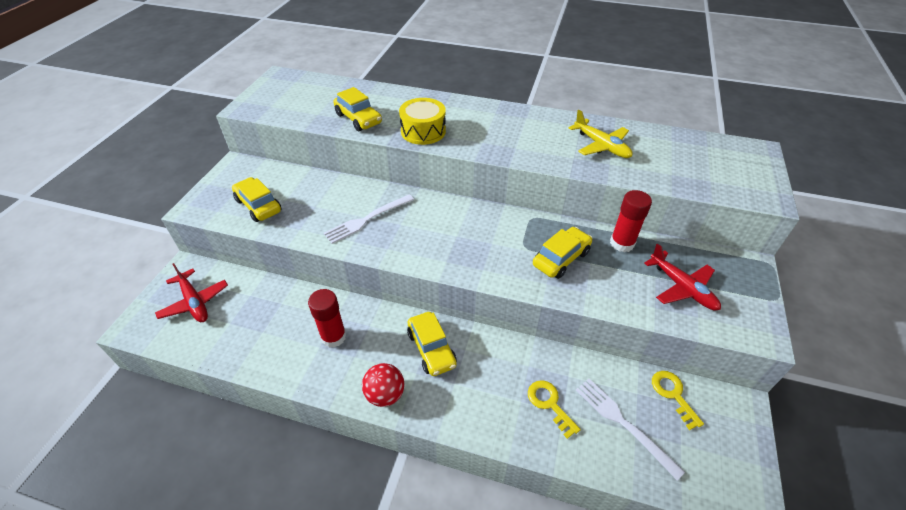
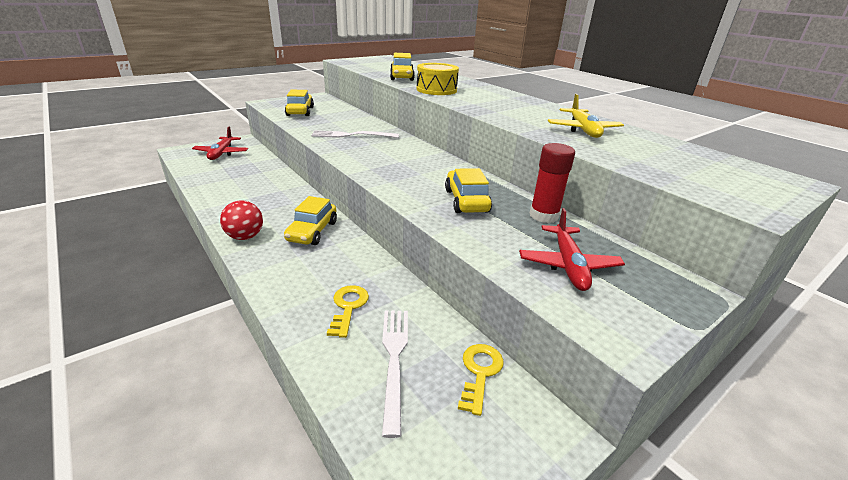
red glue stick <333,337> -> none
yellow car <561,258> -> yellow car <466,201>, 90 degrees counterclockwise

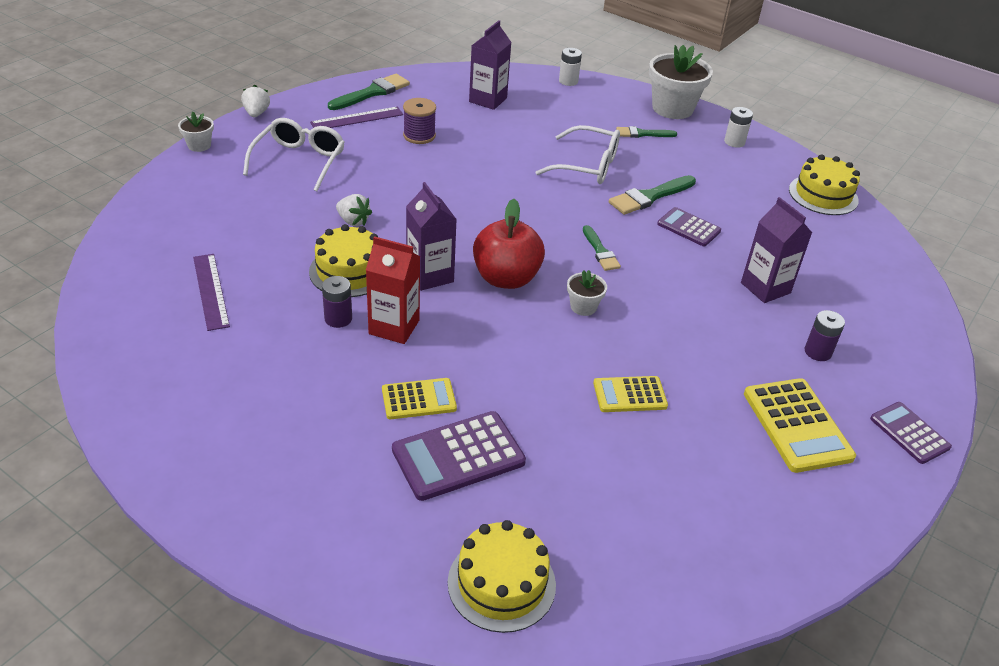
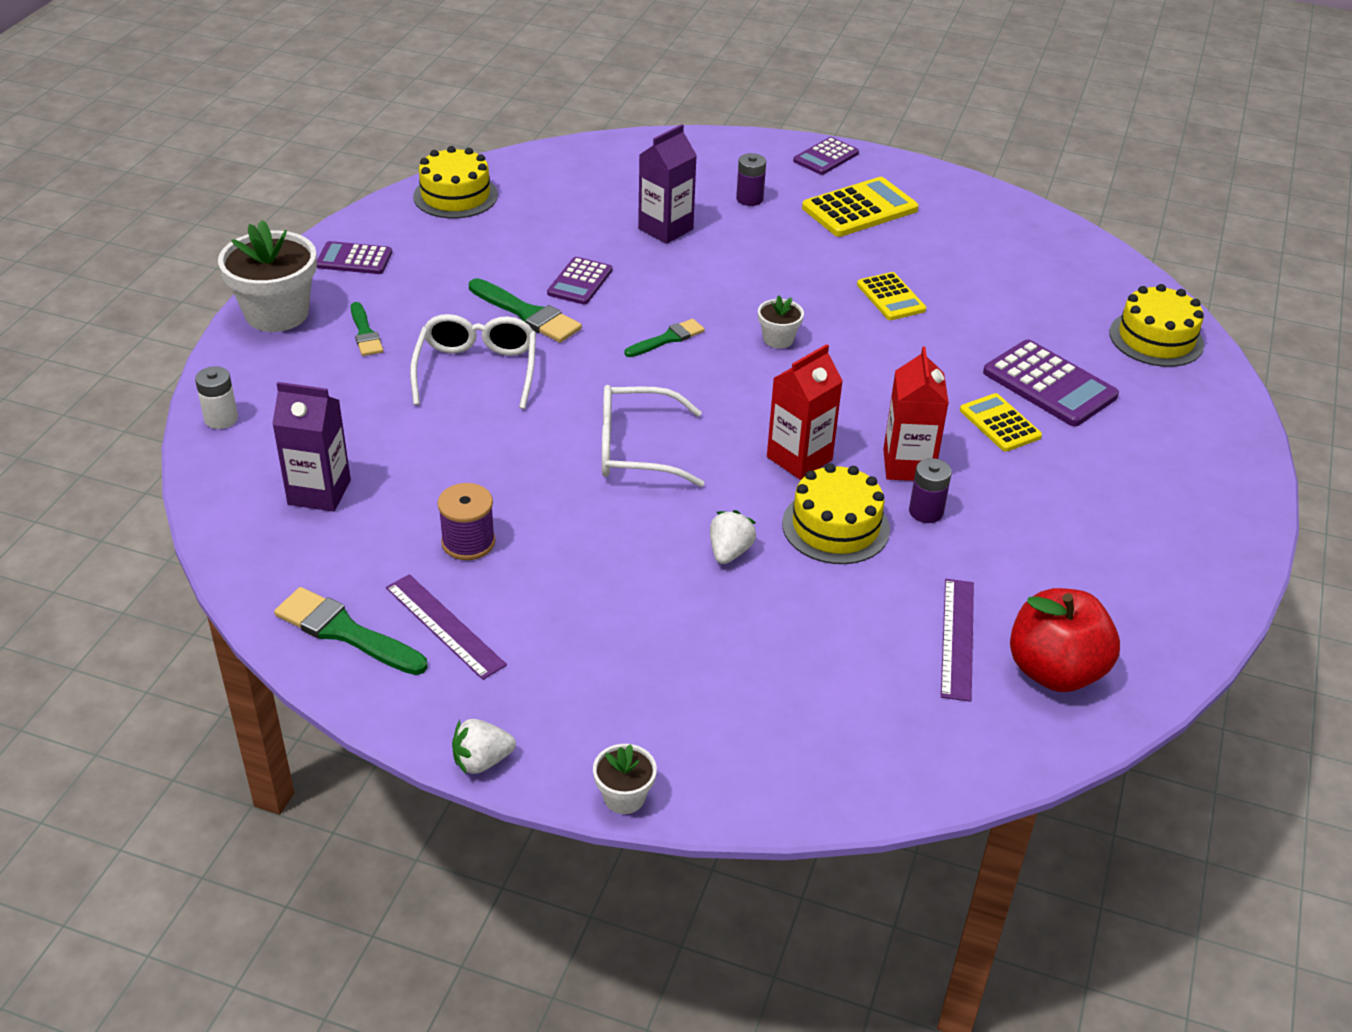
white glasses <299,161> -> white glasses <635,449>, relocated
red apple <506,278> -> red apple <1055,671>, relocated
white battery <734,142> -> purple calculator <354,259>
purple carton <430,275> -> red carton <799,458>
purple ruler <210,291> -> purple ruler <957,638>, 45 degrees counterclockwise

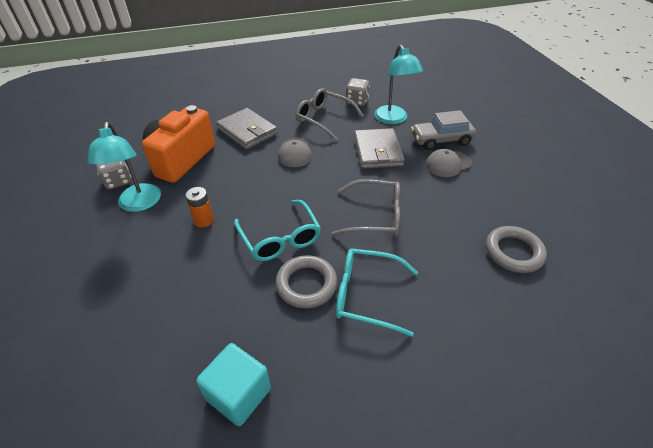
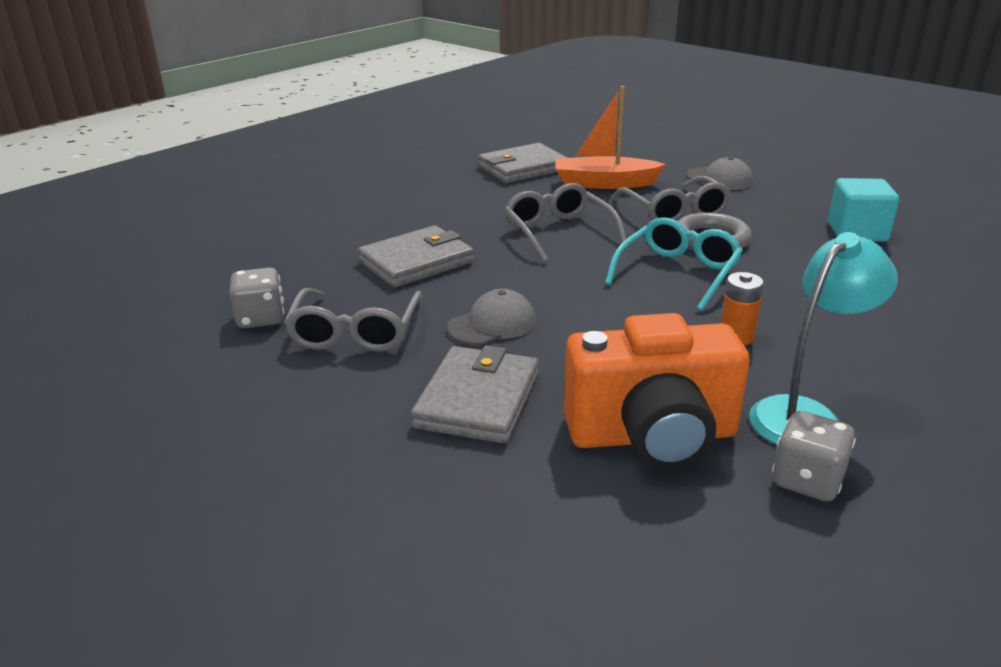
turquoise lamp <393,119> -> none
grey car <441,140> -> none
none -> orange boat <604,183>
grey cap <448,164> -> grey cap <719,179>, relocated
grey ring <513,252> -> grey wallet <523,168>
turquoise glasses <367,295> -> grey glasses <674,211>

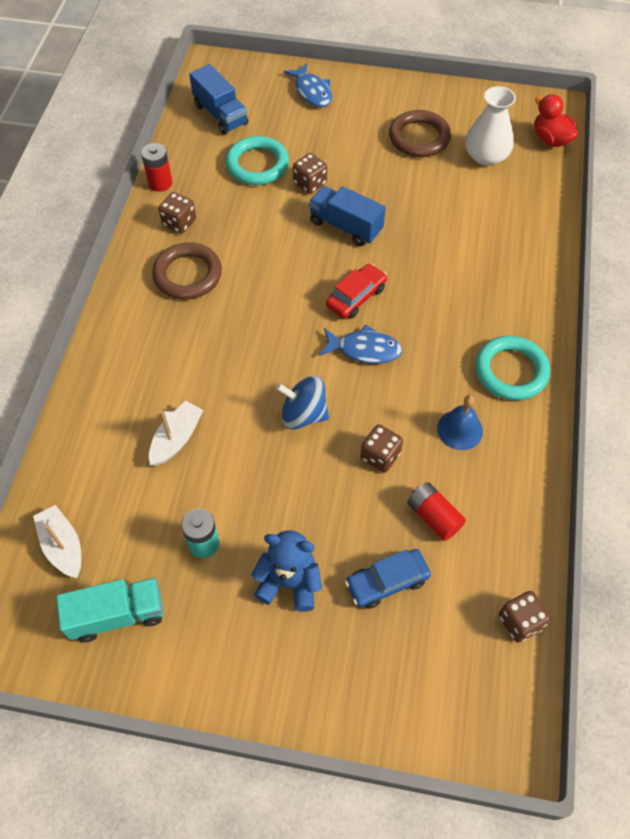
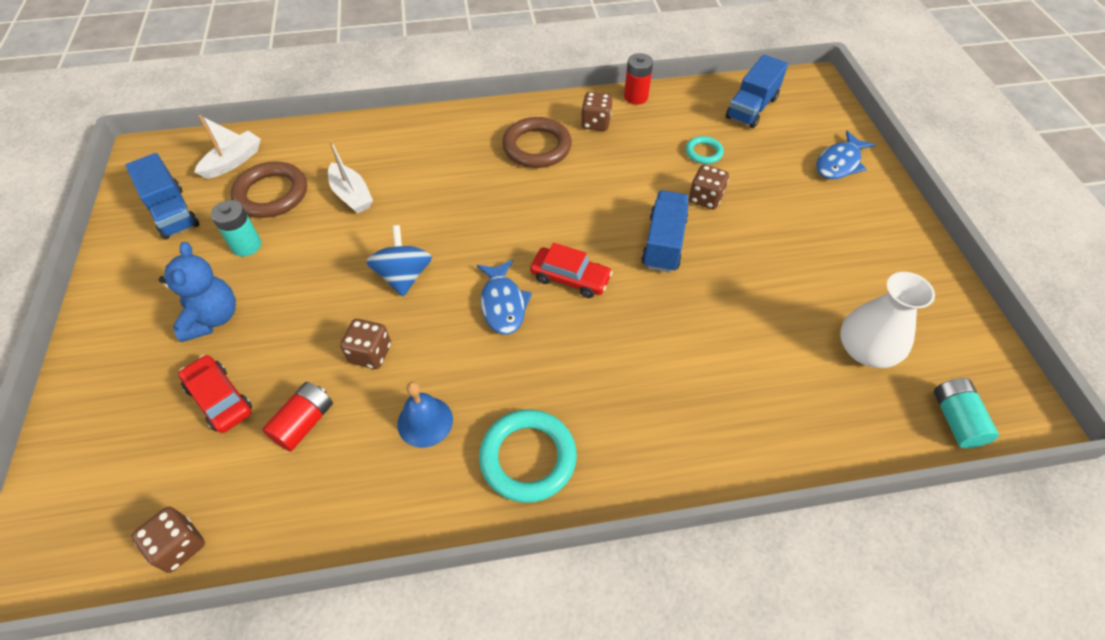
brown ring <419,138> -> brown ring <271,194>, relocated
red duck <550,139> -> turquoise battery <955,420>
turquoise truck <117,615> -> blue truck <173,212>
blue car <387,582> -> red car <220,399>
white boat <177,439> -> white boat <351,195>, 45 degrees clockwise
turquoise ring <257,165> -> turquoise ring <703,152>, x0.54

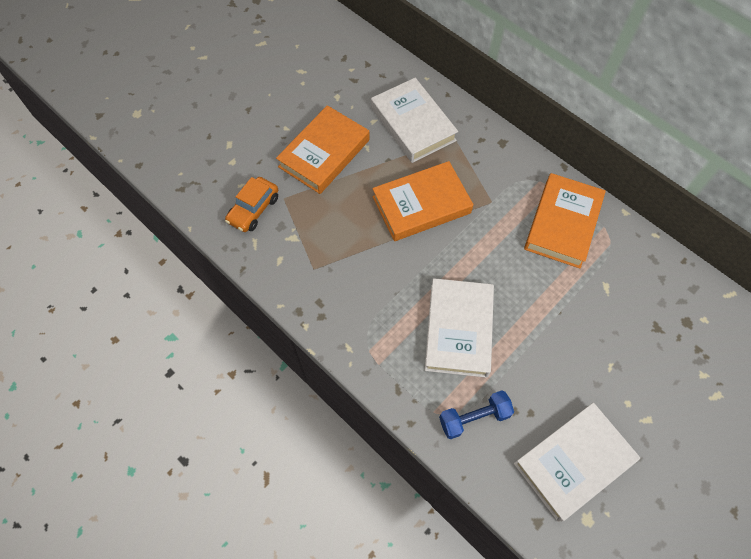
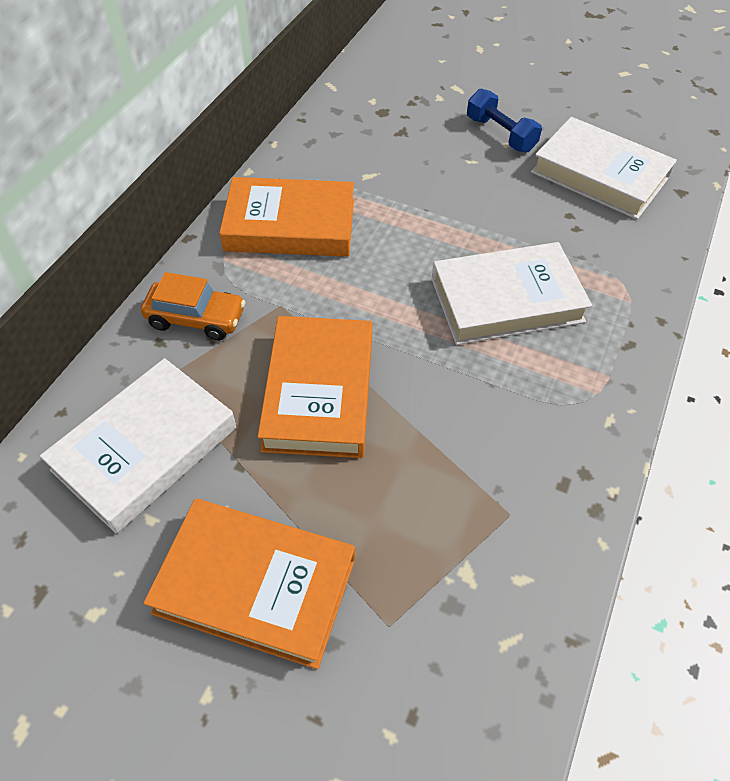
orange car <253,209> -> orange car <196,318>, relocated
blue dumbbell <474,418> -> blue dumbbell <500,134>, relocated
orange book <421,205> -> orange book <319,392>, 45 degrees clockwise

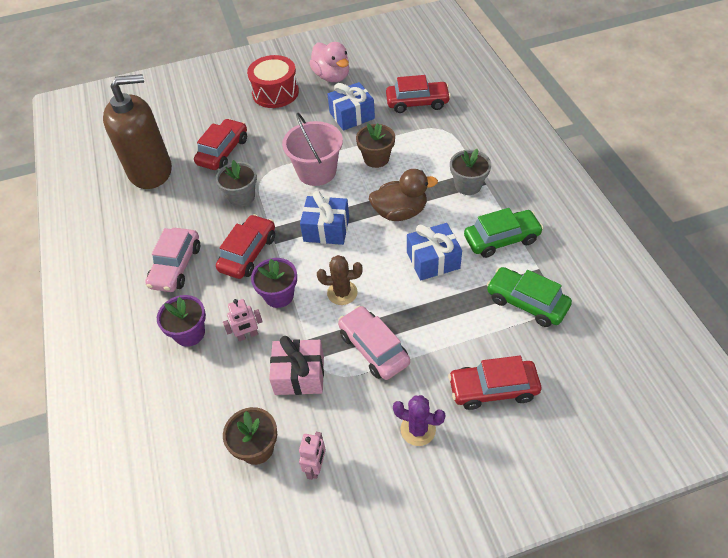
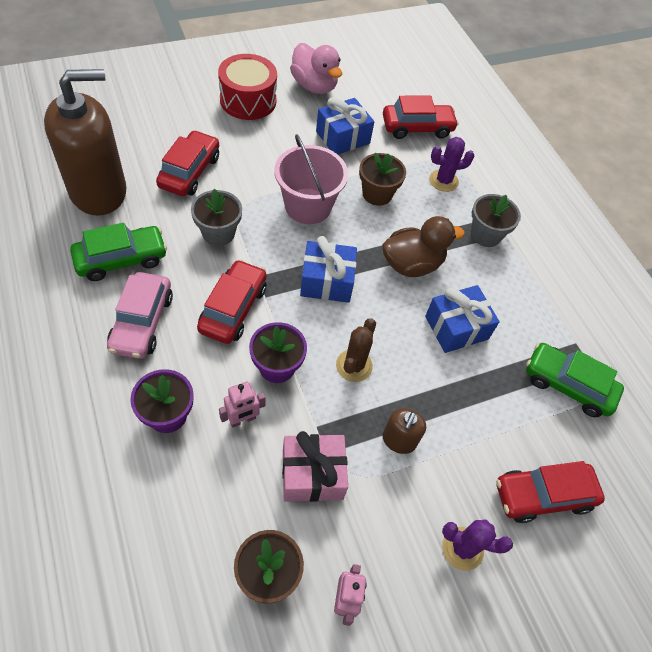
none -> purple cactus <443,181>
green car <501,239> -> green car <121,259>, relocated
pink car <373,348> -> brown soap dispenser <399,440>
brown cactus <342,293> -> brown cactus <354,365>, 60 degrees counterclockwise

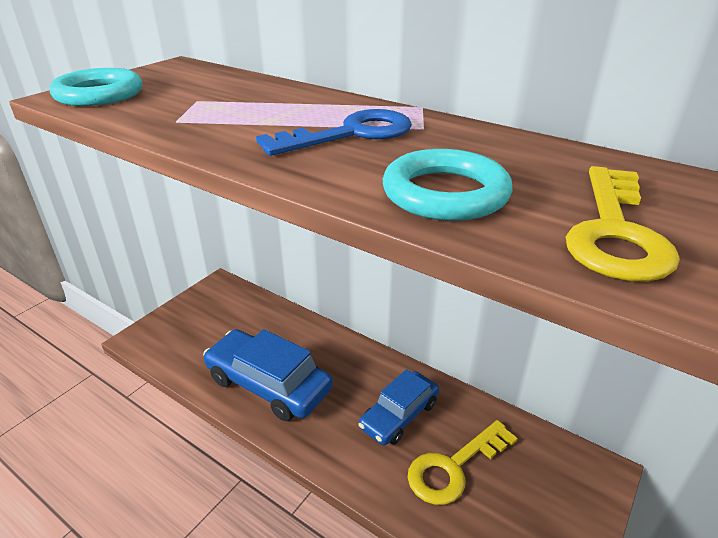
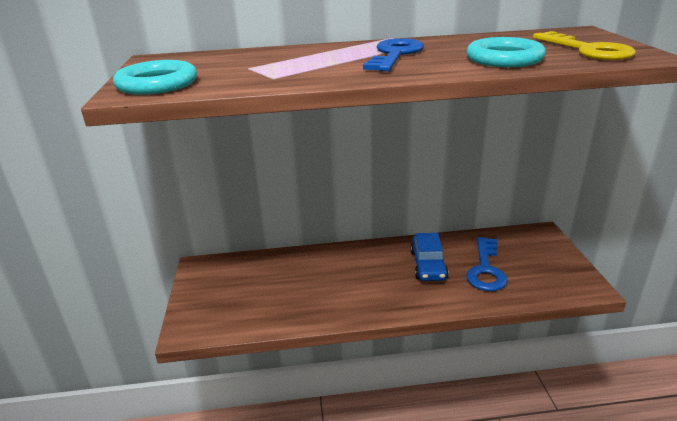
blue car <268,384> -> none
yellow key <454,467> -> blue key <486,269>

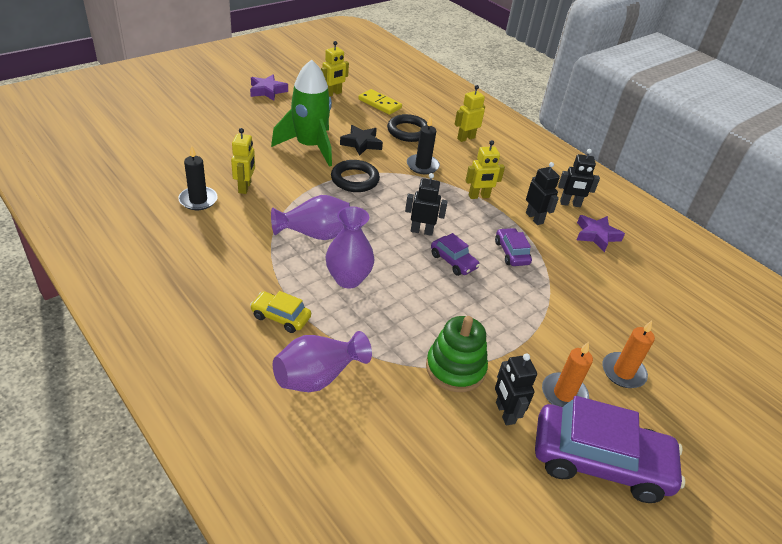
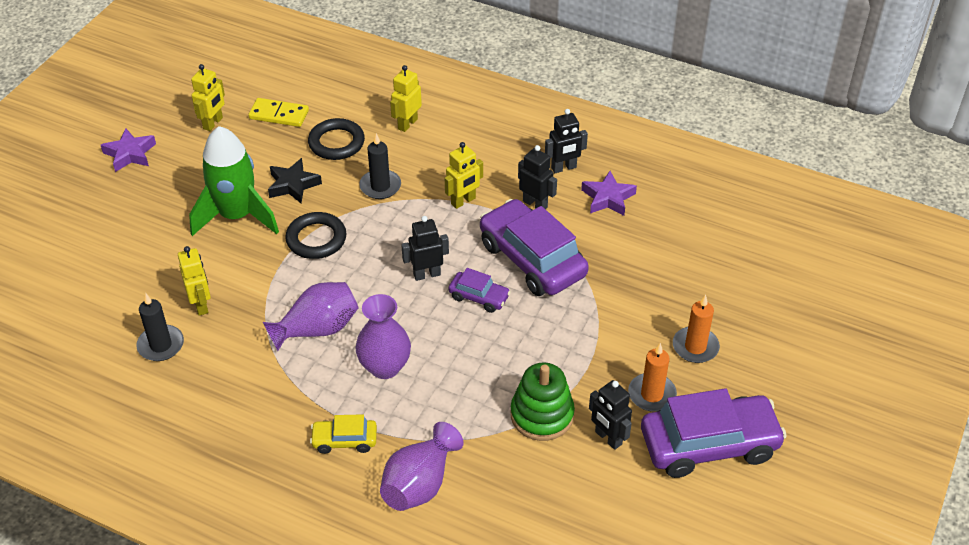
purple car <511,253> -> purple car <532,259>, x2.08

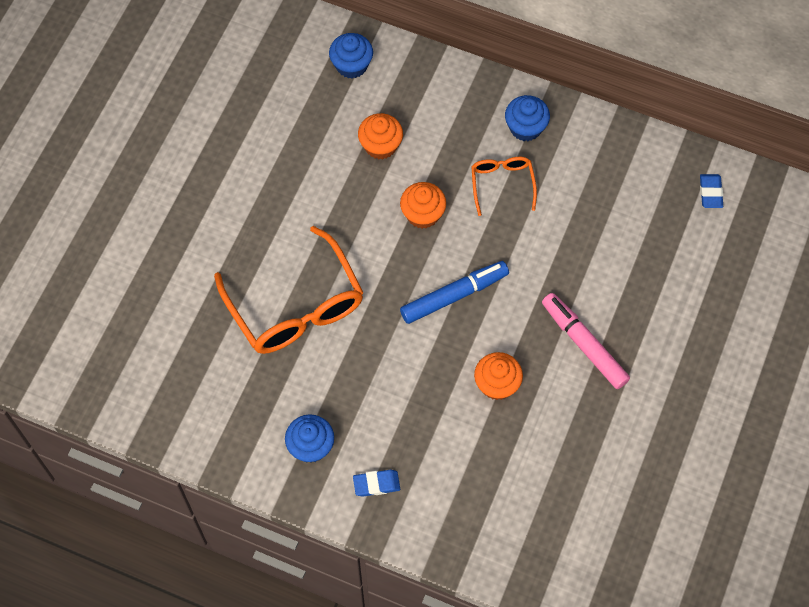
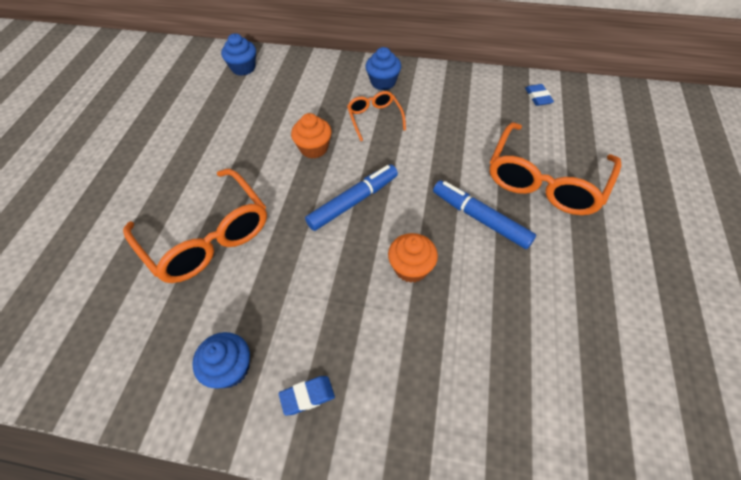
orange cupcake <380,145> -> none
none -> orange glasses <546,180>
pink marker <584,344> -> blue marker <480,219>

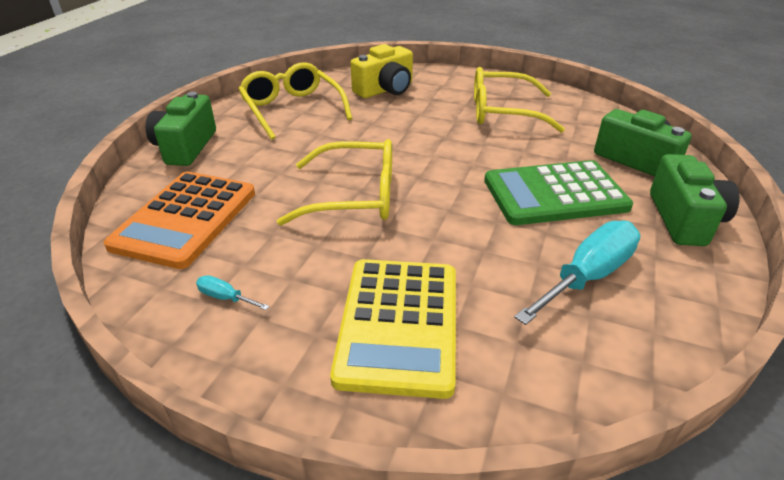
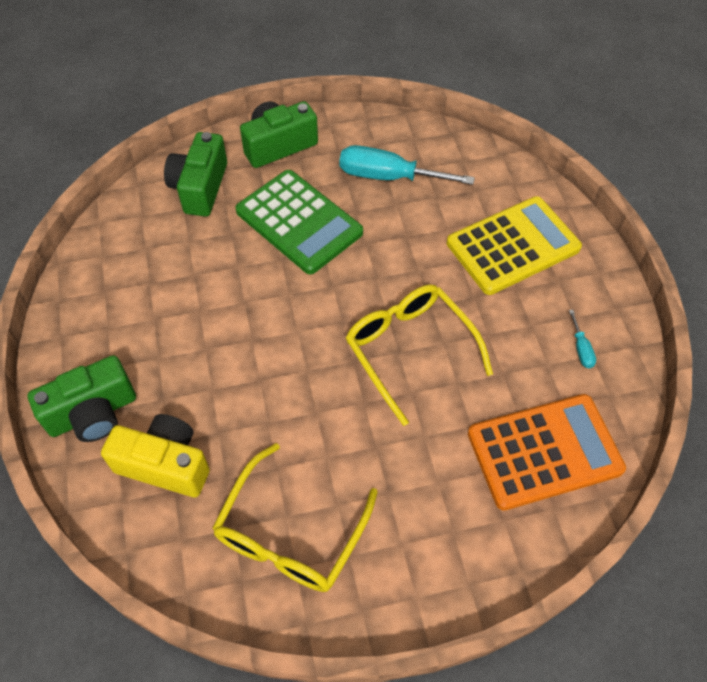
yellow glasses <502,112> -> none
green camera <185,147> -> green camera <93,413>, relocated

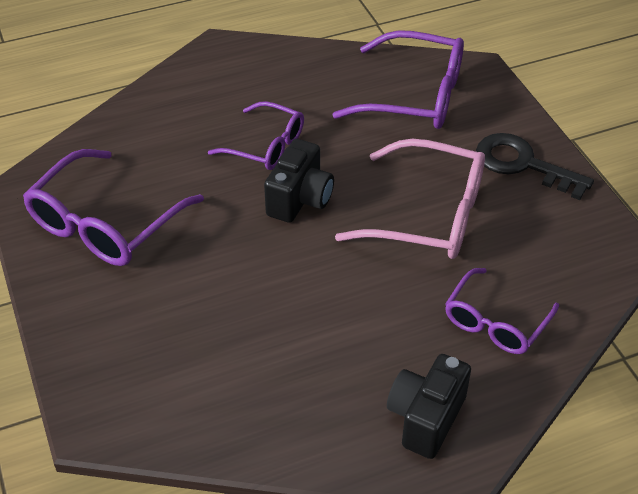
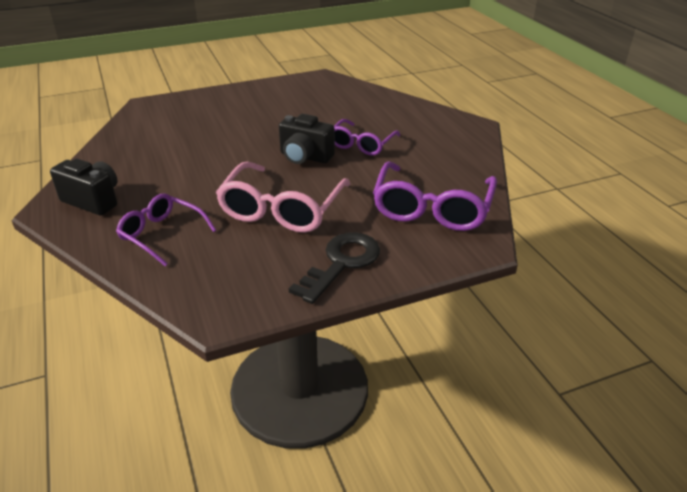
purple glasses <106,223> -> none

